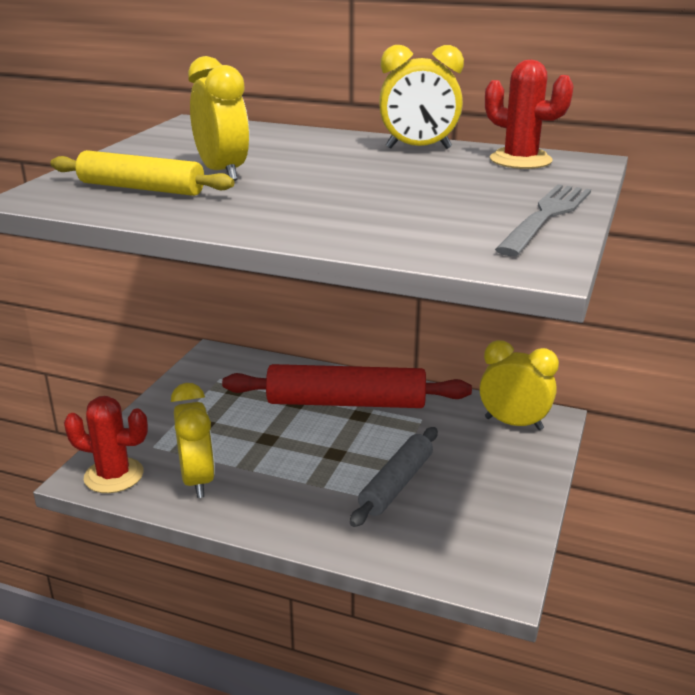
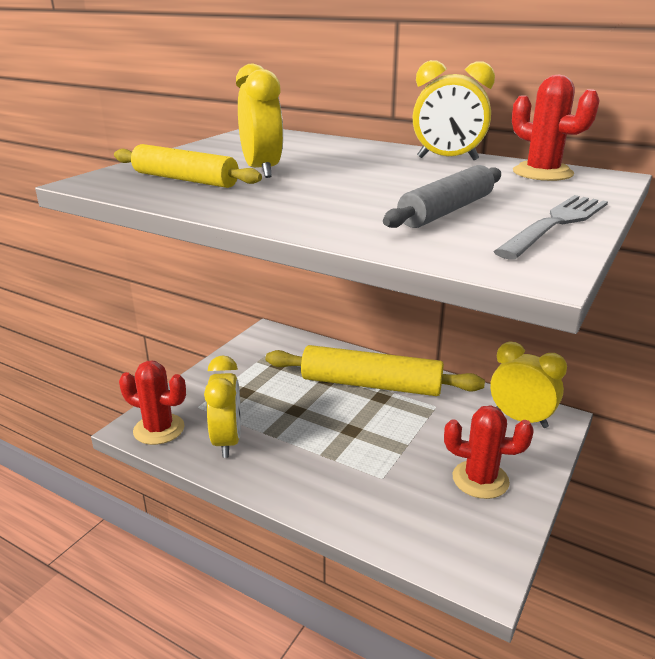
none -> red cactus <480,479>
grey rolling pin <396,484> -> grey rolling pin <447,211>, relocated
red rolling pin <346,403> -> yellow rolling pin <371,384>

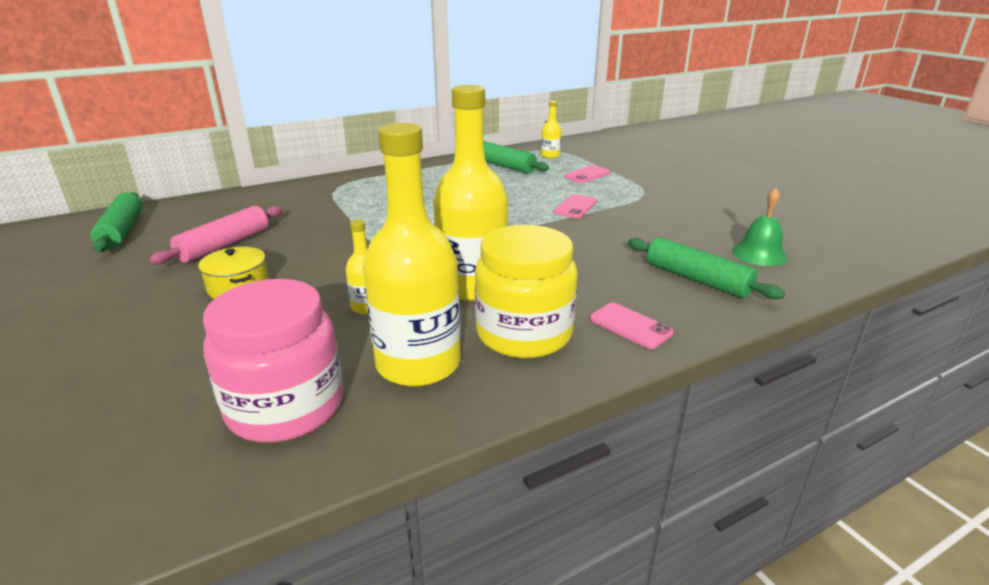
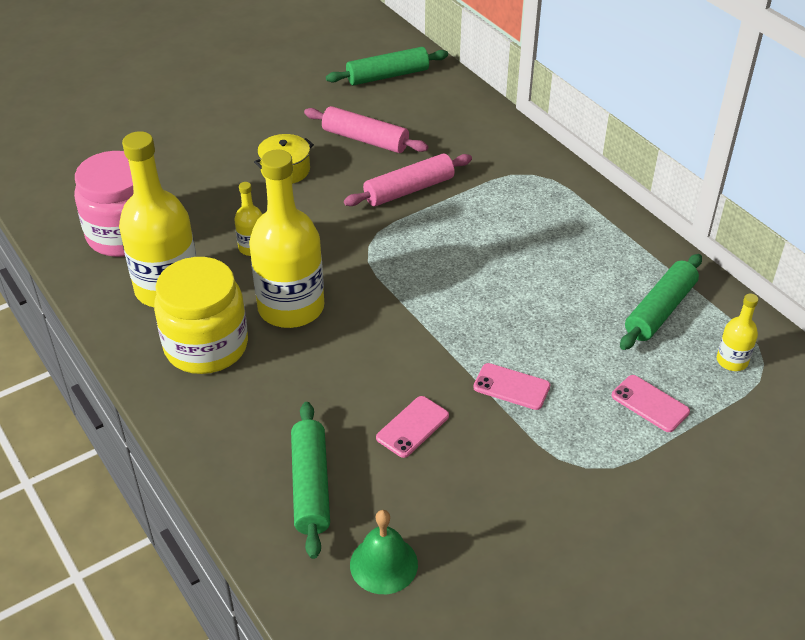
none -> pink rolling pin <409,190>
pink phone <630,326> -> pink phone <412,427>, relocated
green rolling pin <697,279> -> green rolling pin <310,486>, 45 degrees counterclockwise

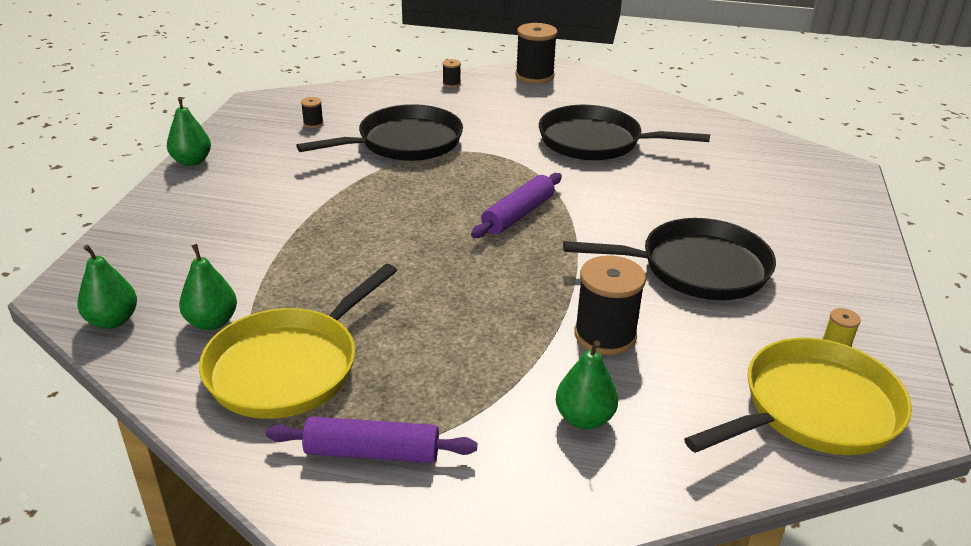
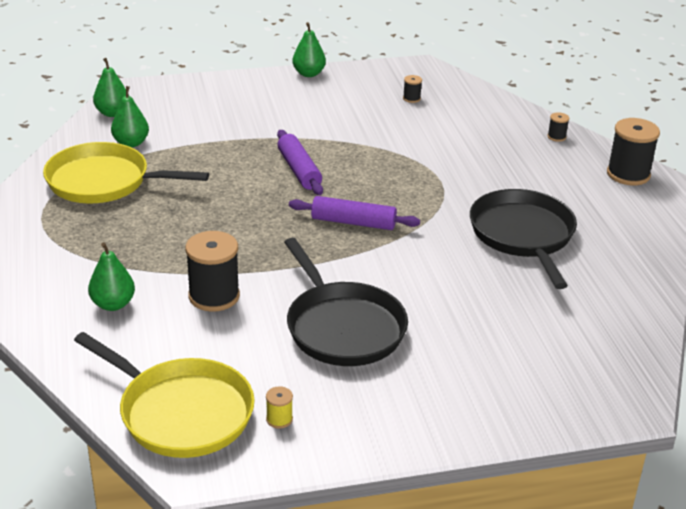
black pan <405,142> -> none
purple rolling pin <372,452> -> purple rolling pin <299,170>, relocated

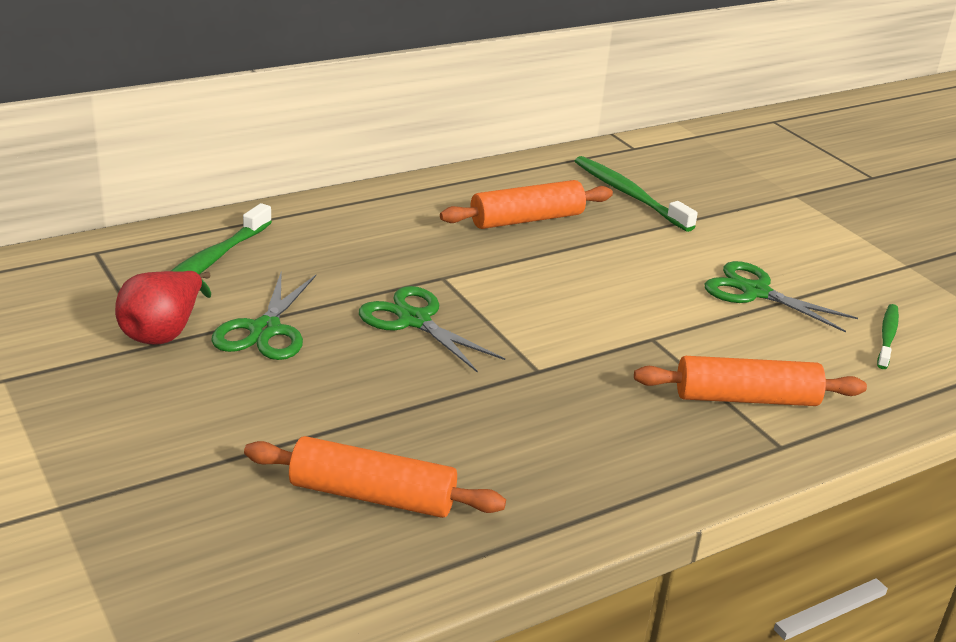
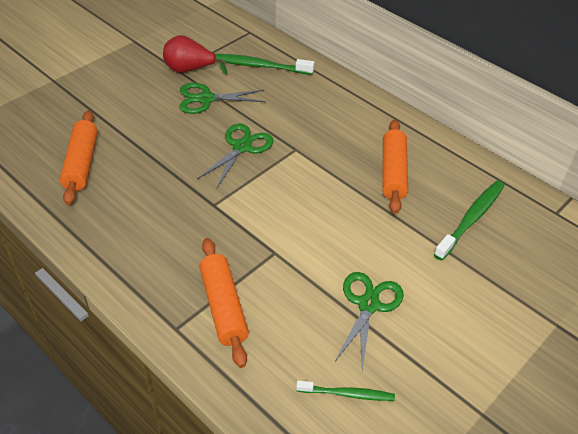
orange rolling pin <527,219> -> orange rolling pin <393,172>, 45 degrees clockwise

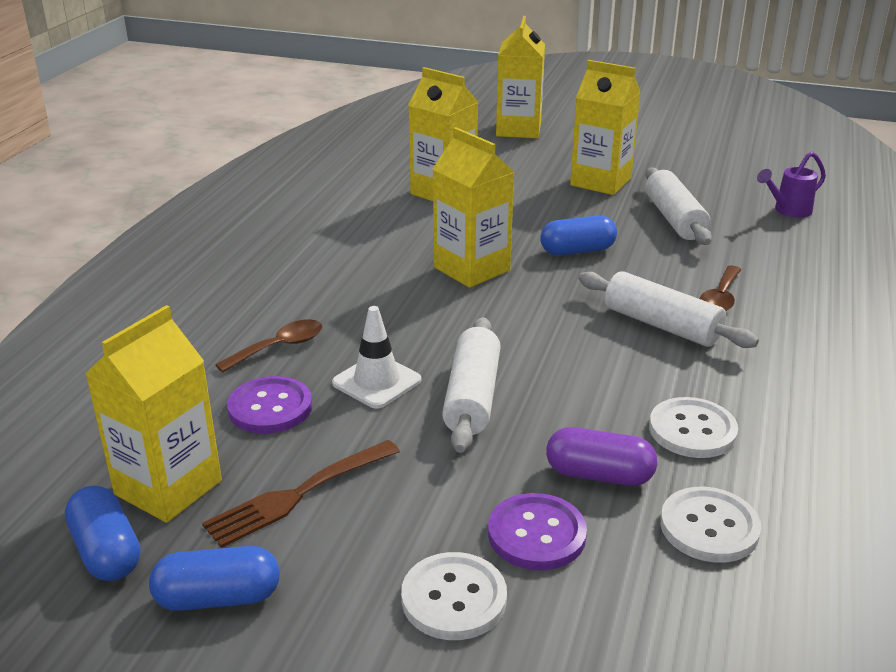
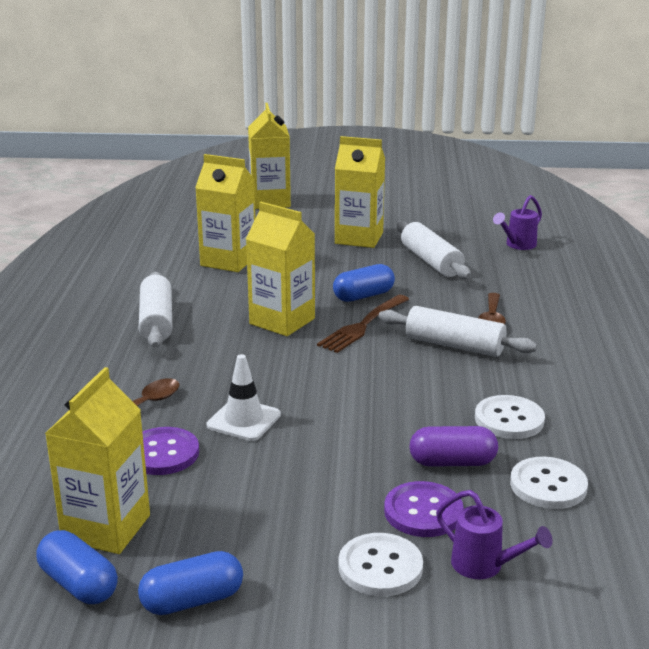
none -> purple watering can <484,566>
brown fork <299,494> -> brown fork <363,325>, relocated
white rolling pin <472,397> -> white rolling pin <157,321>, relocated

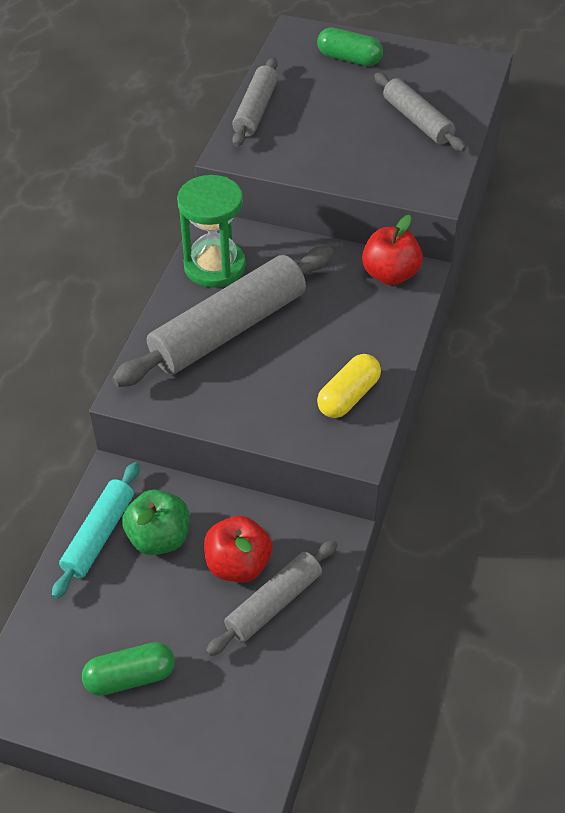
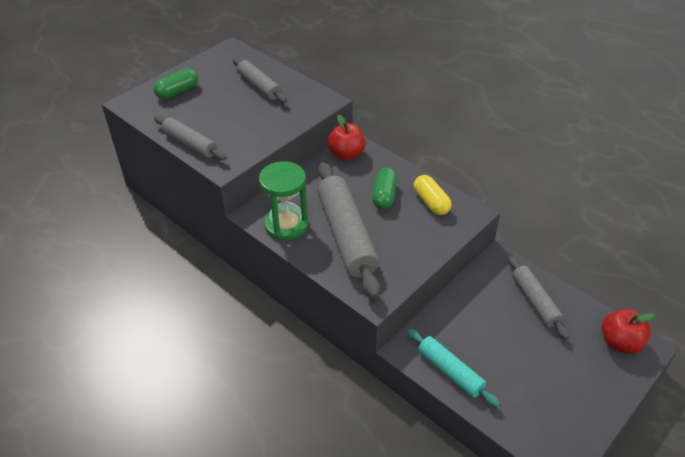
green apple <159,538> -> none
green capsule <130,677> -> green capsule <384,196>, relocated
red apple <238,565> -> red apple <620,343>, relocated
grey rolling pin <417,121> -> grey rolling pin <259,86>, 60 degrees clockwise

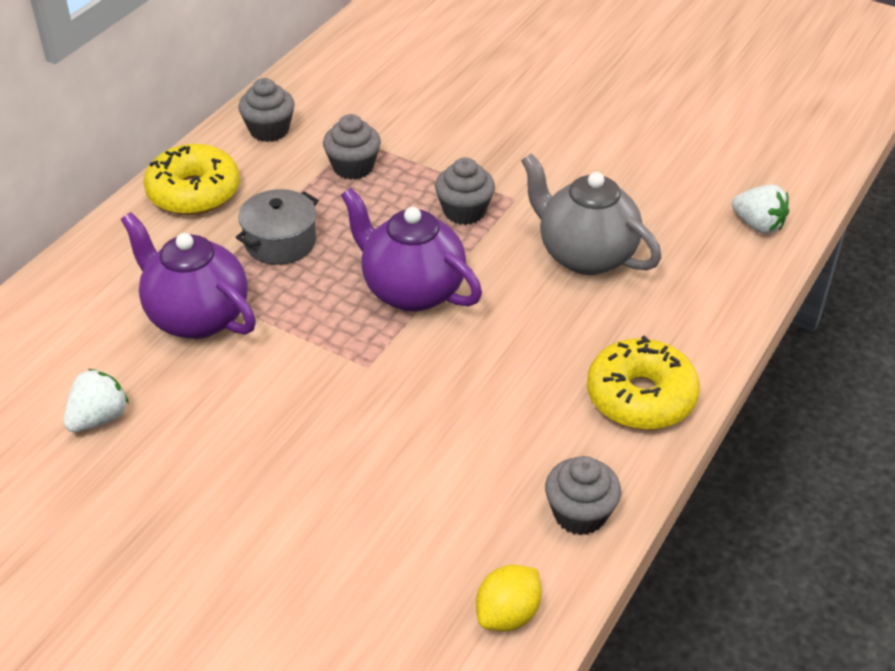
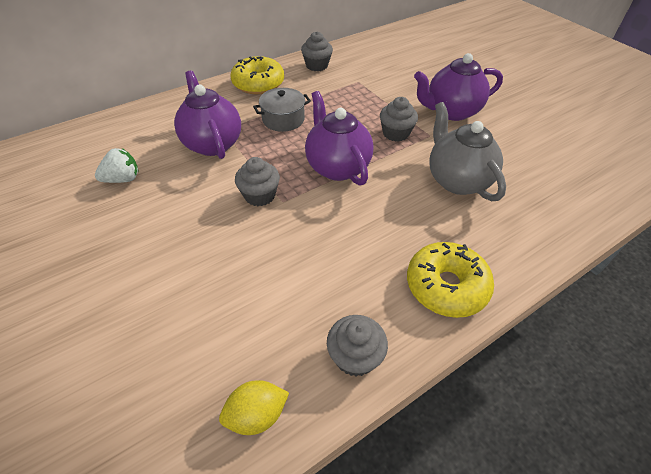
white strawberry <758,225> -> none
none -> purple teapot <451,111>
grey cupcake <353,167> -> grey cupcake <260,195>, relocated

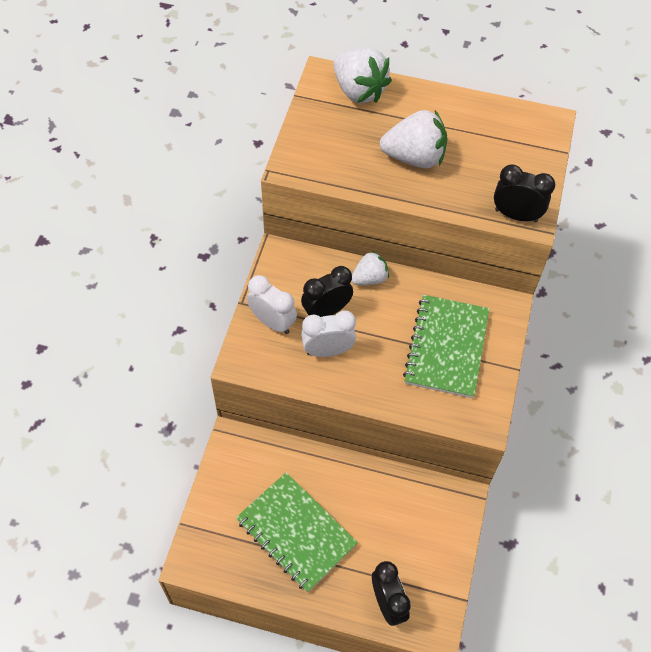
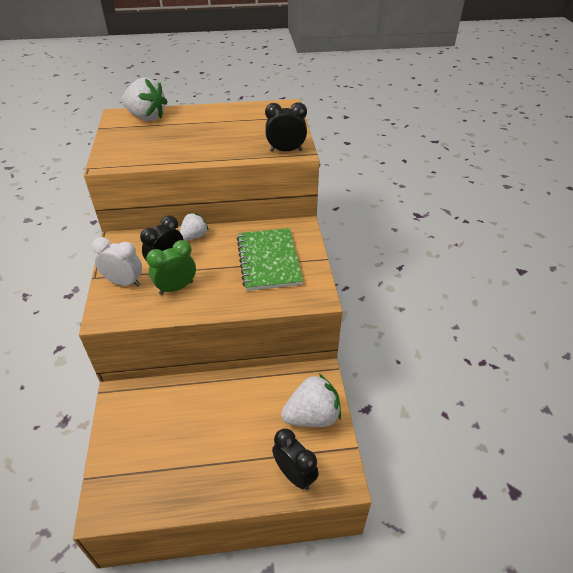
green notebook <296,532> -> none
white strawberry <414,157> -> white strawberry <312,416>, relocated
white clock <327,351> -> green clock <176,288>

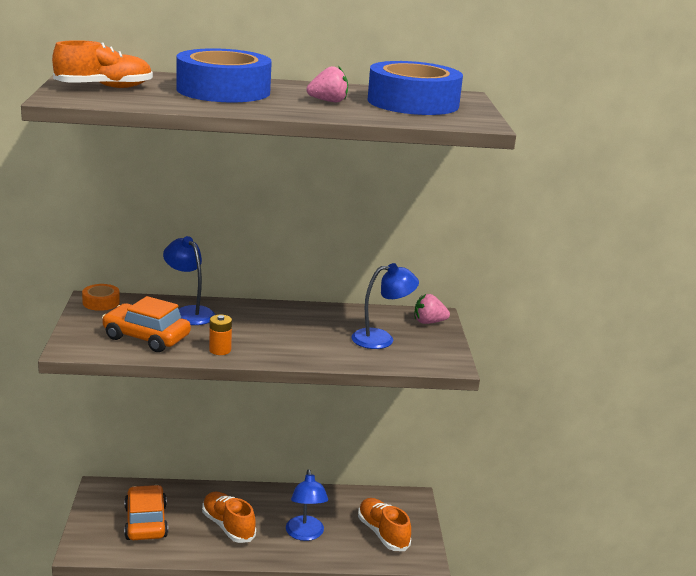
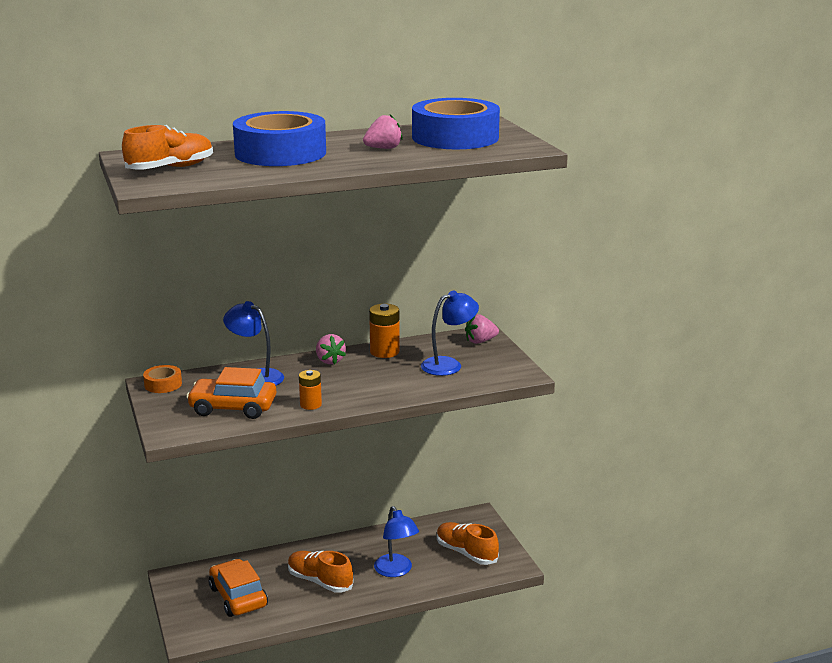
none -> pink strawberry <329,361>
none -> orange battery <384,352>

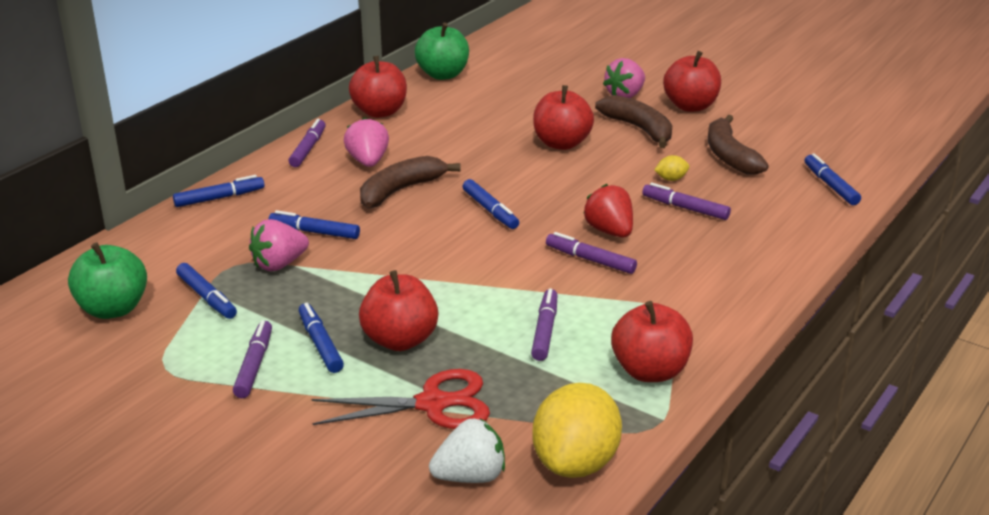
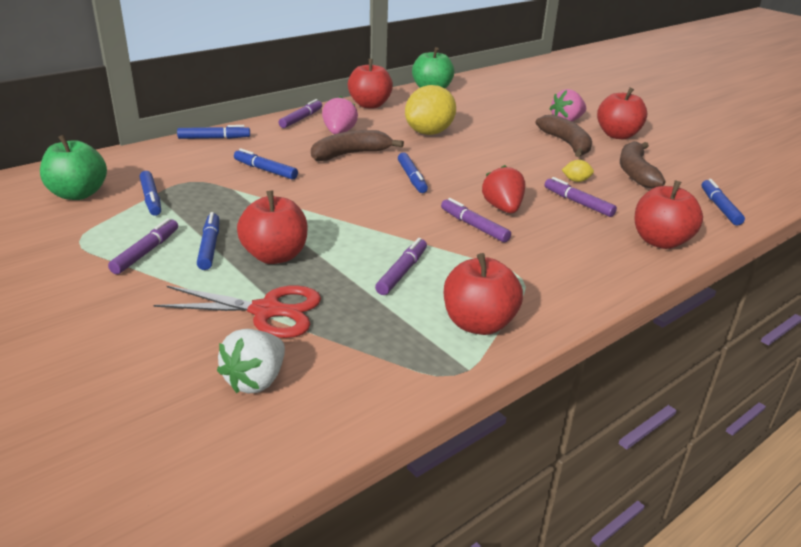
pink strawberry <279,264> -> none
yellow lemon <575,462> -> yellow lemon <429,132>, relocated
red apple <561,143> -> red apple <660,241>, relocated
white strawberry <470,476> -> white strawberry <256,380>, 120 degrees clockwise

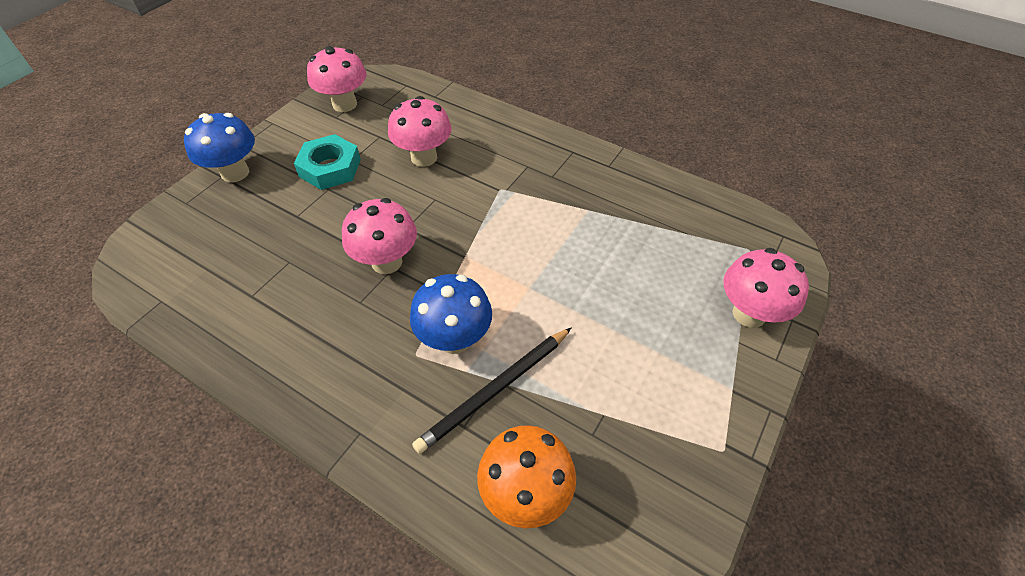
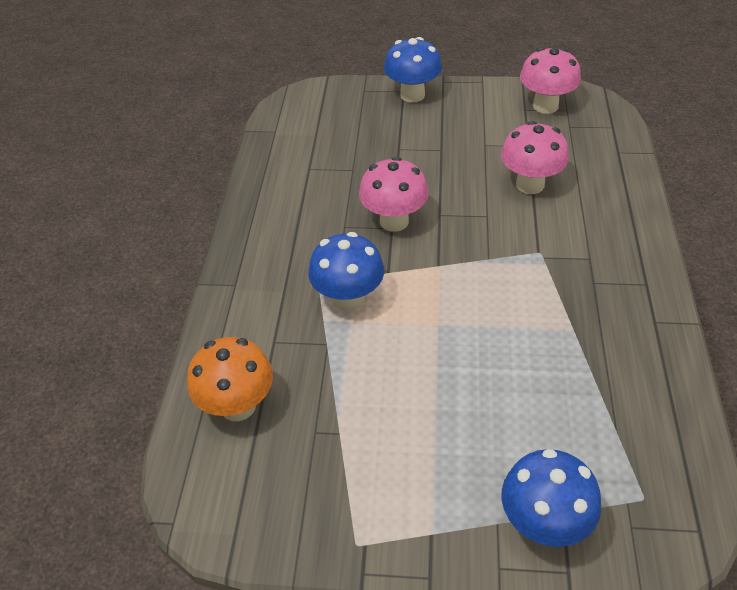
turquoise nut <330,168> -> none
black pencil <495,390> -> none
pink mushroom <749,314> -> blue mushroom <543,523>

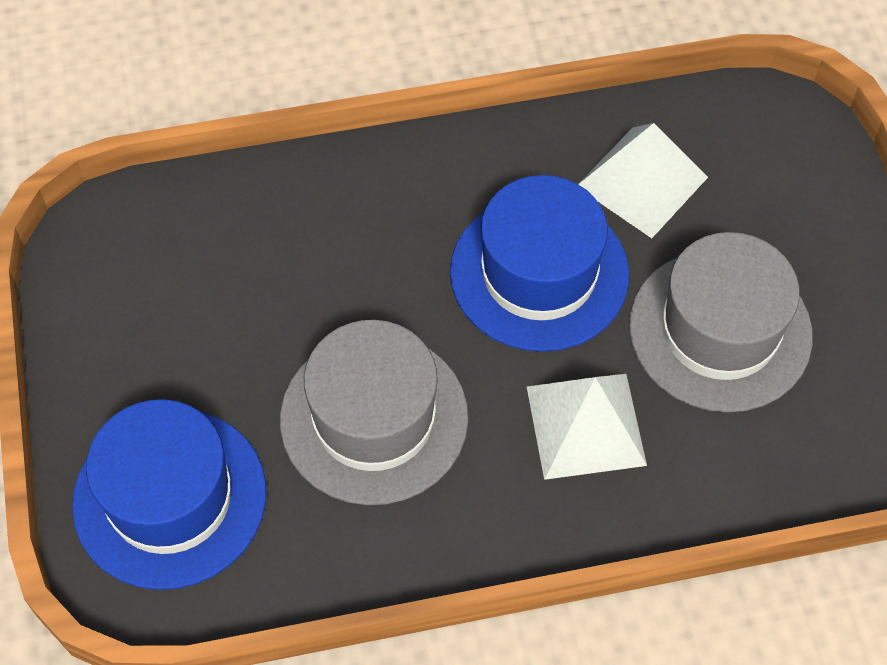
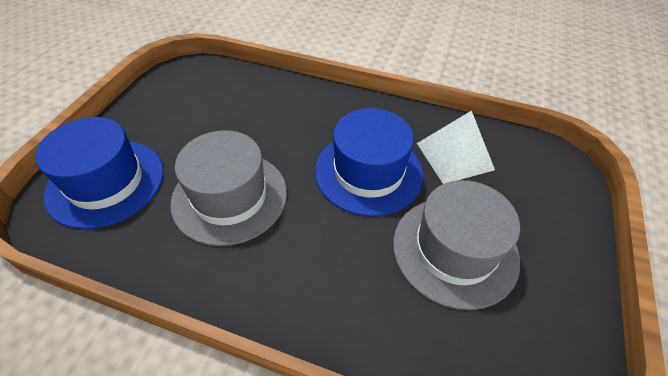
white pyramid <586,425> -> none

